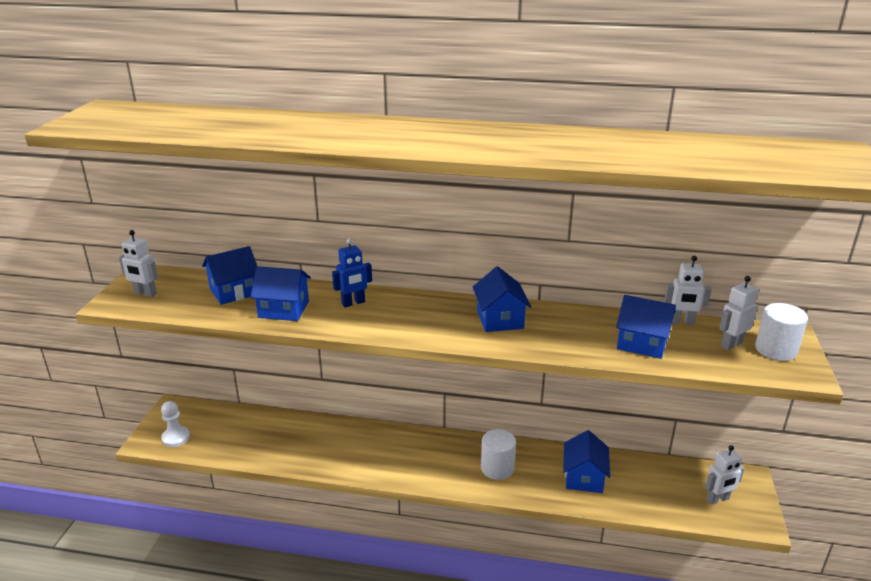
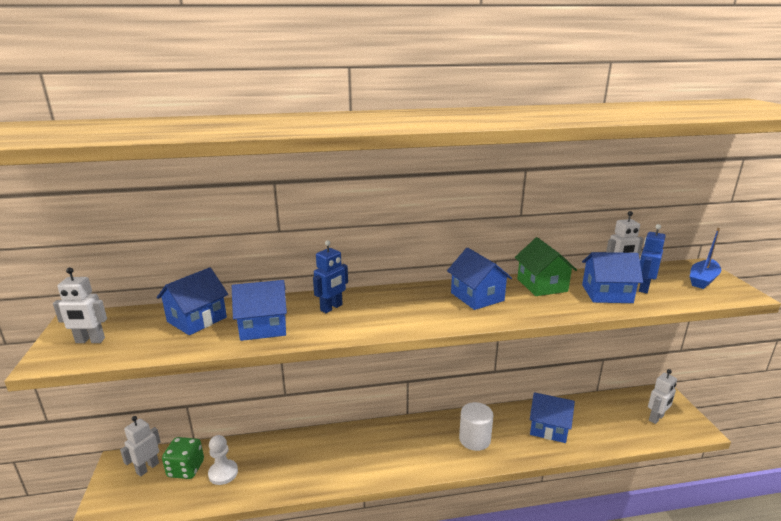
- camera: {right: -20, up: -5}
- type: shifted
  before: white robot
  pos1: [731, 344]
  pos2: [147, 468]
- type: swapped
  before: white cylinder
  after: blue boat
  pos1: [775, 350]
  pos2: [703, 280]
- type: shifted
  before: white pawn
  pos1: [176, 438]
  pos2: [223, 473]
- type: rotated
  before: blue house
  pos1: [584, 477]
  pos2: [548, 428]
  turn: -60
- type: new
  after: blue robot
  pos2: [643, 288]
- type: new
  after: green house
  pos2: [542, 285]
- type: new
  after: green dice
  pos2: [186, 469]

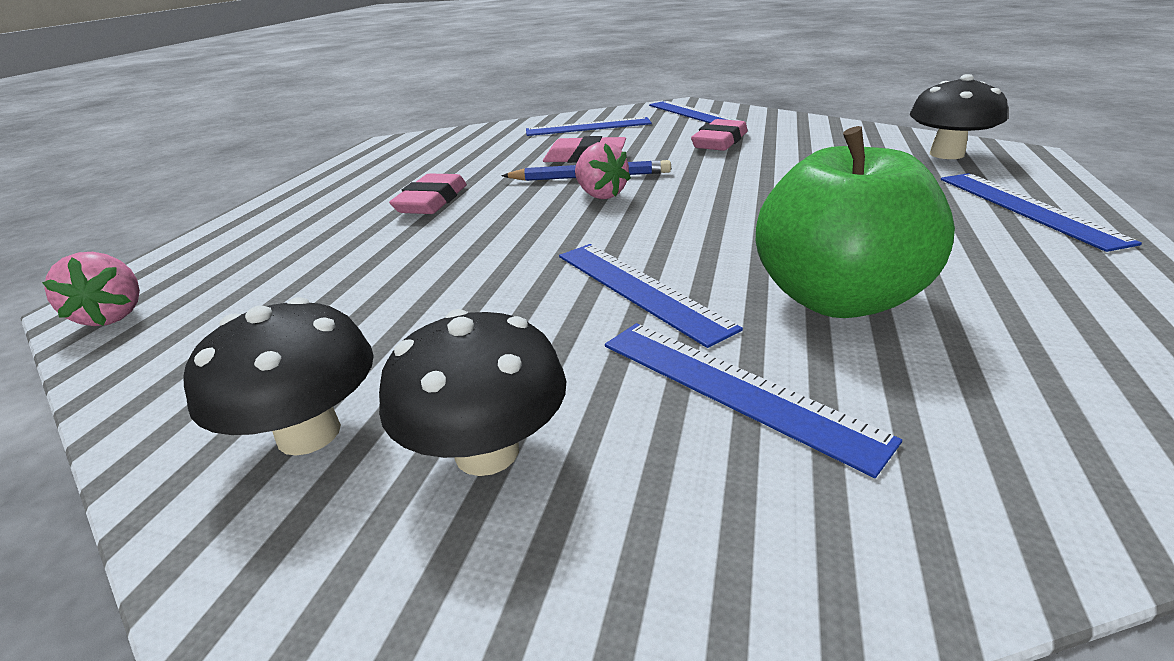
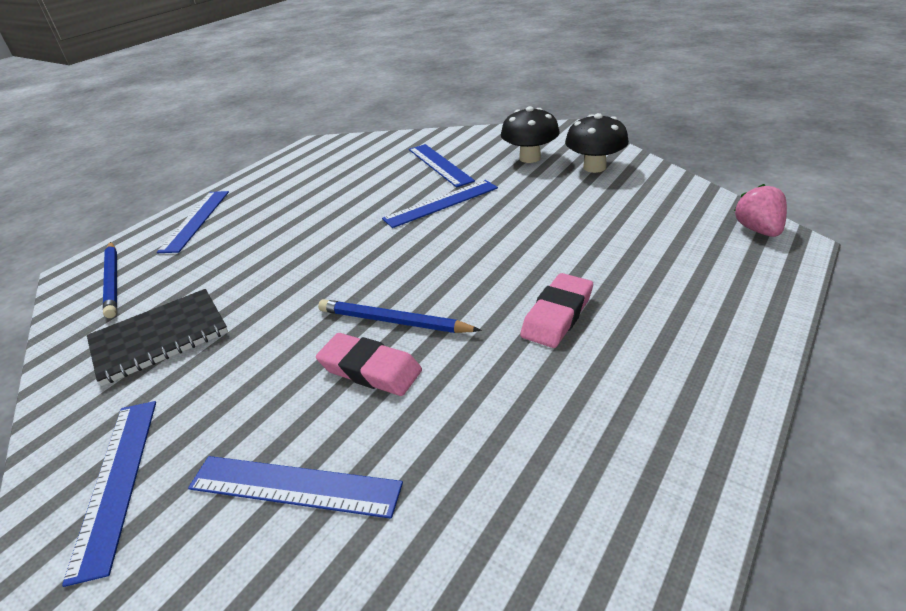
- camera: {right: -160, up: 5}
- type: swapped
  before: black mushroom
  after: blue pencil
  pos1: [946, 154]
  pos2: [113, 281]
- type: gone
  before: pink eraser
  pos1: [719, 141]
- type: gone
  before: green apple
  pos1: [837, 299]
- type: gone
  before: pink strawberry
  pos1: [600, 195]
- type: rotated
  before: blue ruler
  pos1: [640, 289]
  pos2: [441, 203]
  turn: 75
- type: new
  after: black notebook
  pos2: [160, 338]

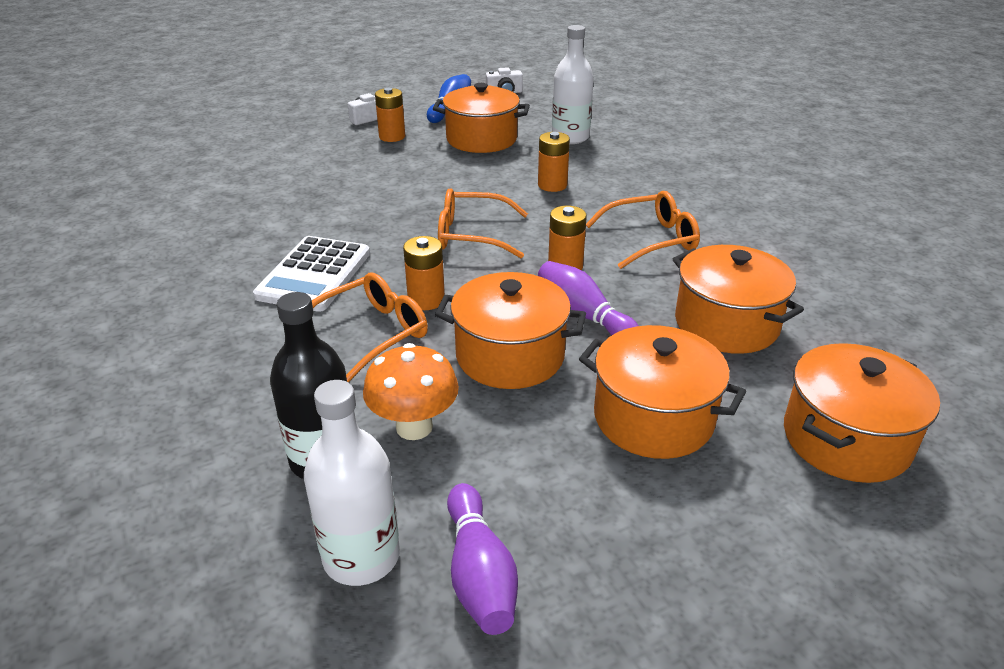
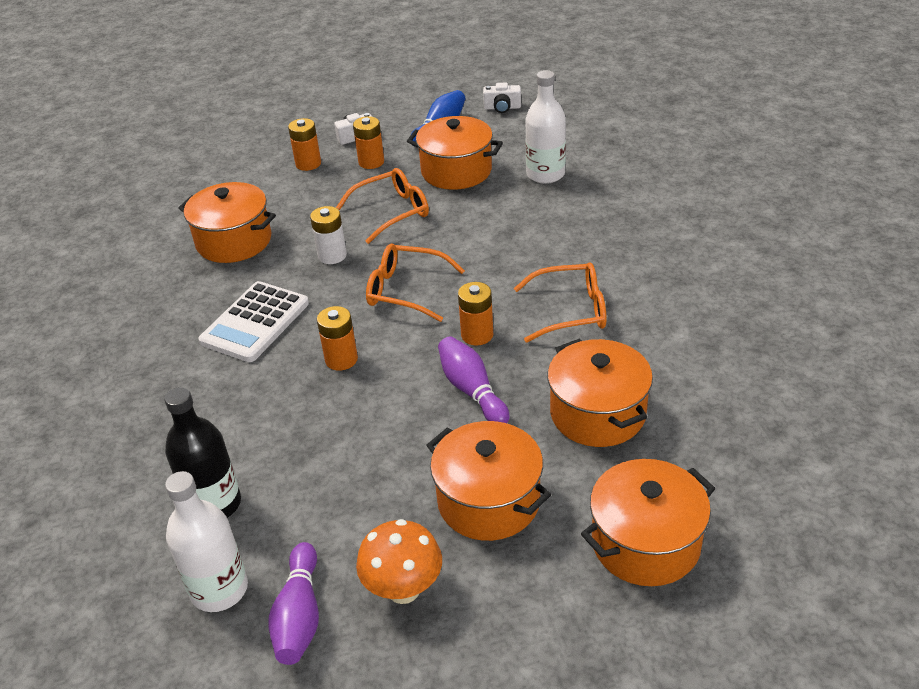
- camera: {right: 15, up: 5}
- type: shifted
  before: orange battery
  pos1: [552, 185]
  pos2: [308, 164]
- type: shifted
  before: orange pot
  pos1: [510, 356]
  pos2: [234, 241]
- type: shifted
  before: orange glasses
  pos1: [371, 334]
  pos2: [392, 212]
- type: shifted
  before: orange mushroom
  pos1: [414, 427]
  pos2: [403, 589]
- type: new
  after: white battery
  pos2: [332, 255]

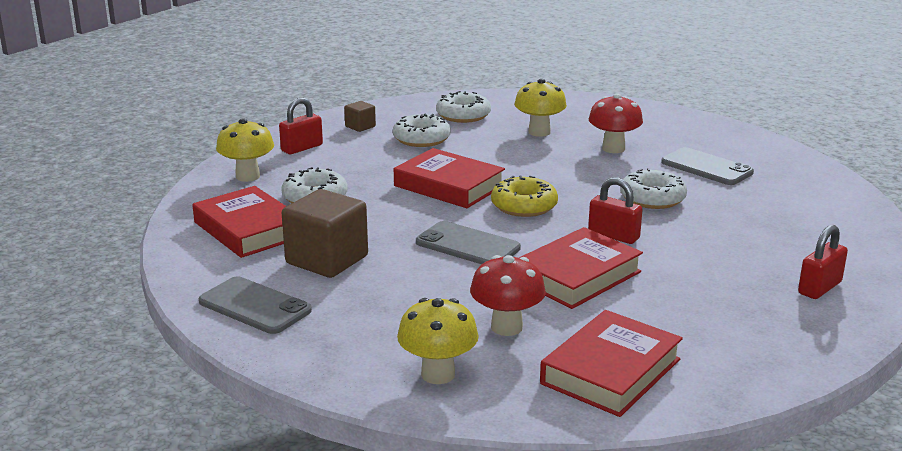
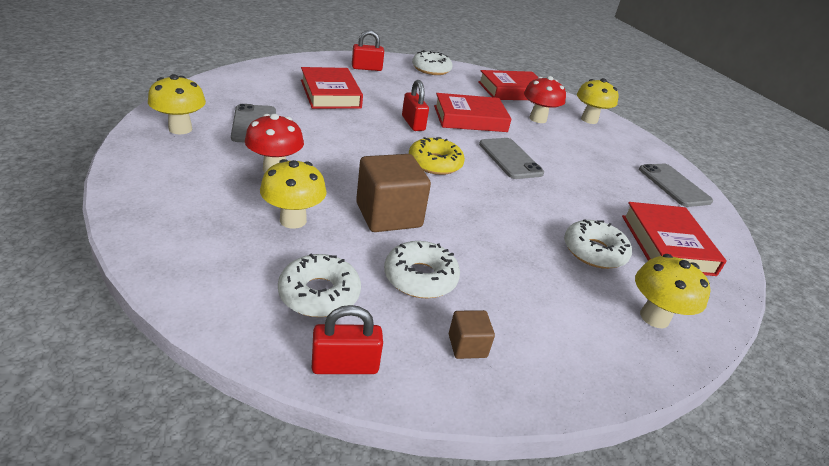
- camera: {right: -150, up: 10}
- type: shifted
  before: red padlock
  pos1: [302, 148]
  pos2: [345, 365]
- type: shifted
  before: red book
  pos1: [449, 186]
  pos2: [330, 94]
- type: shifted
  before: white donut
  pos1: [652, 198]
  pos2: [431, 69]
- type: shifted
  before: brown cube
  pos1: [327, 260]
  pos2: [388, 215]
- type: new
  after: yellow mushroom
  pos2: [180, 129]

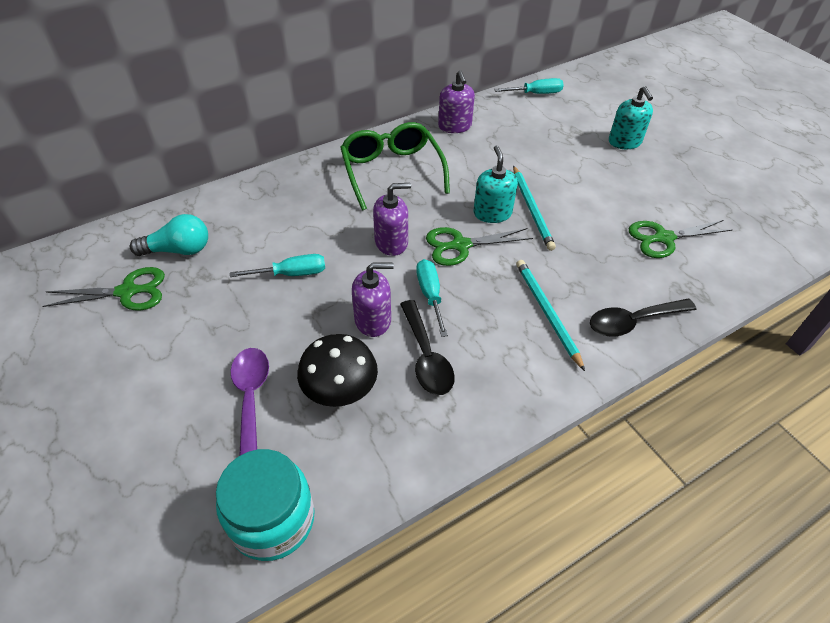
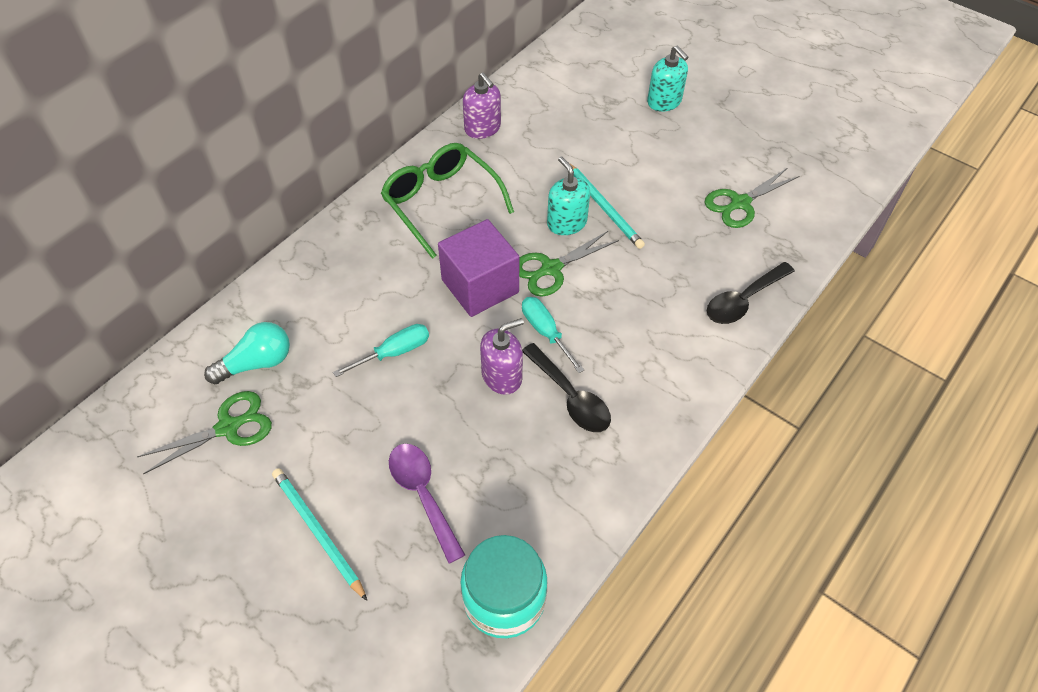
- camera: {right: -20, up: 5}
- type: gone
  before: turquoise screwdriver
  pos1: [536, 94]
- type: swapped
  before: purple soap dispenser
  after: purple cube
  pos1: [391, 242]
  pos2: [480, 286]
- type: shifted
  before: turquoise pencil
  pos1: [547, 313]
  pos2: [318, 532]
- type: gone
  before: black mushroom
  pos1: [340, 392]

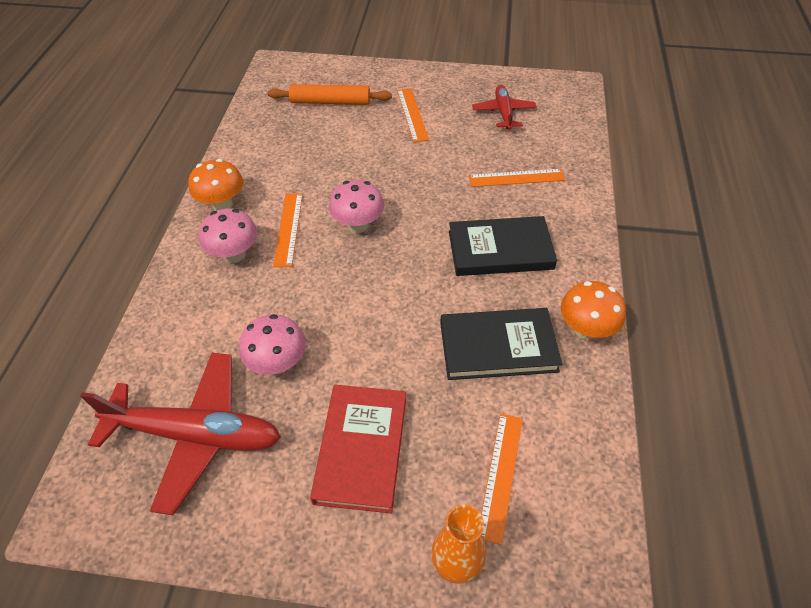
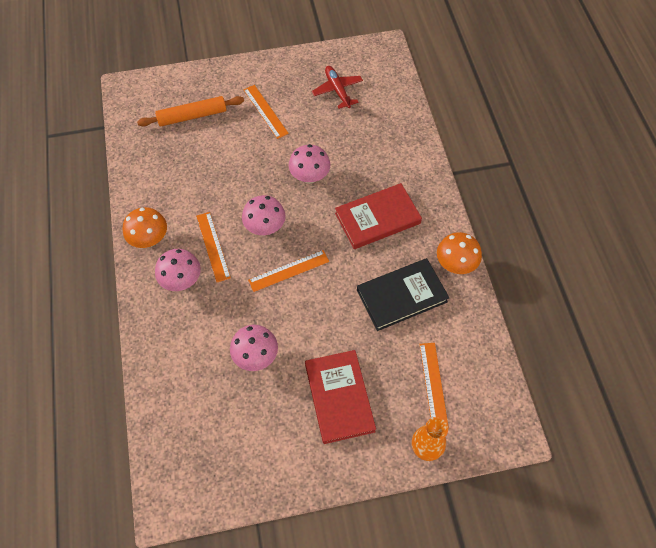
- camera: {right: -20, up: 10}
- type: shifted
  before: orange ruler
  pos1: [516, 178]
  pos2: [289, 271]
- type: repainted
  before: black book
  after: red book
  pos1: [500, 250]
  pos2: [377, 218]
- type: gone
  before: red plane
  pos1: [196, 434]
- type: new
  after: pink mushroom
  pos2: [310, 177]

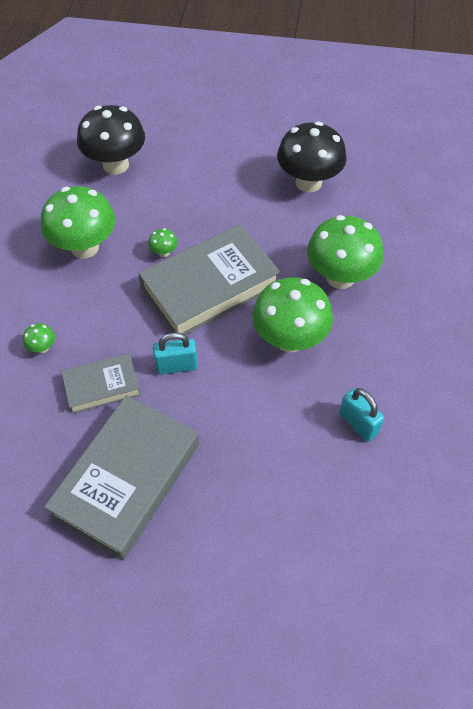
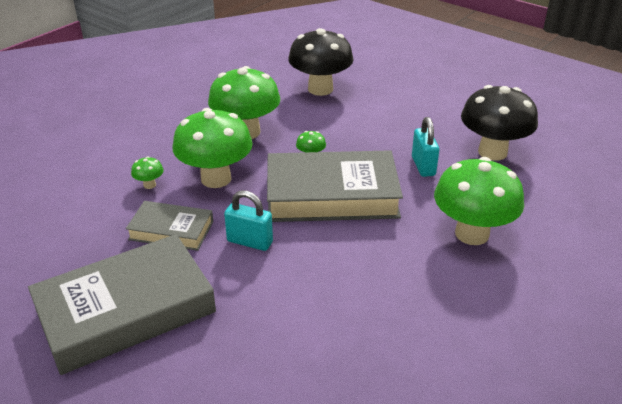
- camera: {right: 30, up: -20}
- type: shifted
  before: green mushroom
  pos1: [289, 339]
  pos2: [216, 179]
- type: shifted
  before: turquoise padlock
  pos1: [358, 424]
  pos2: [423, 166]

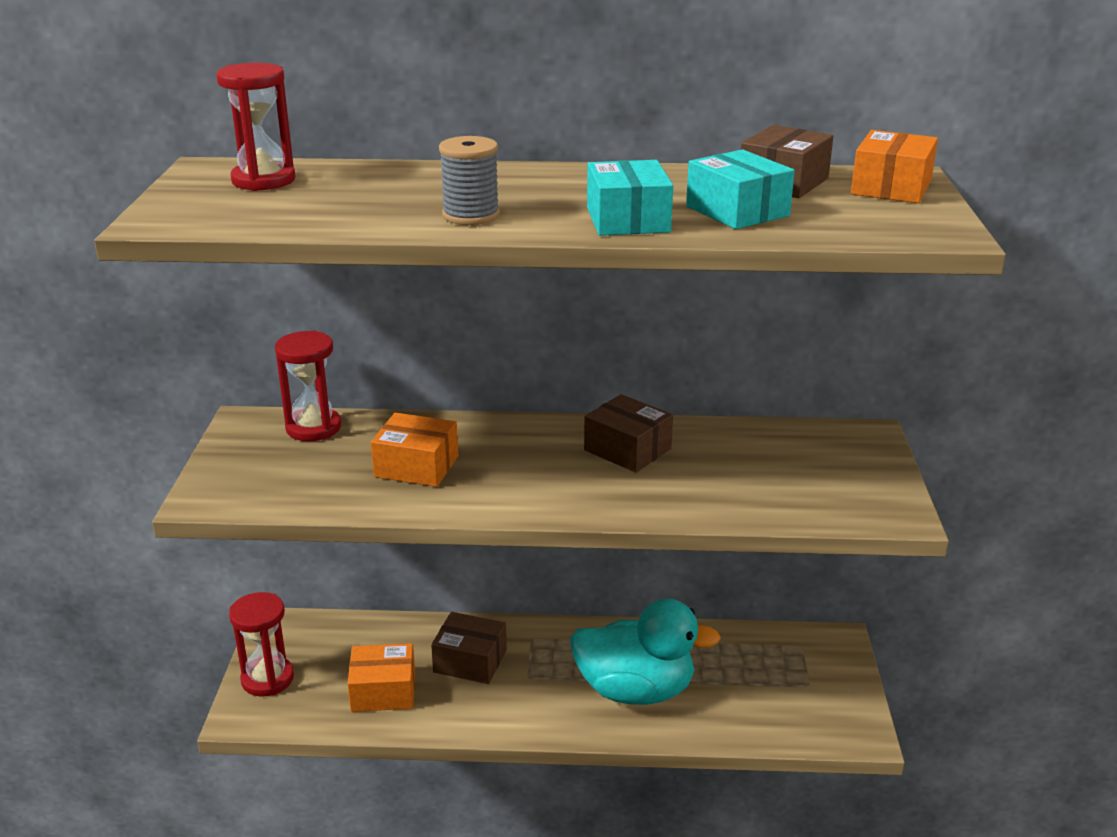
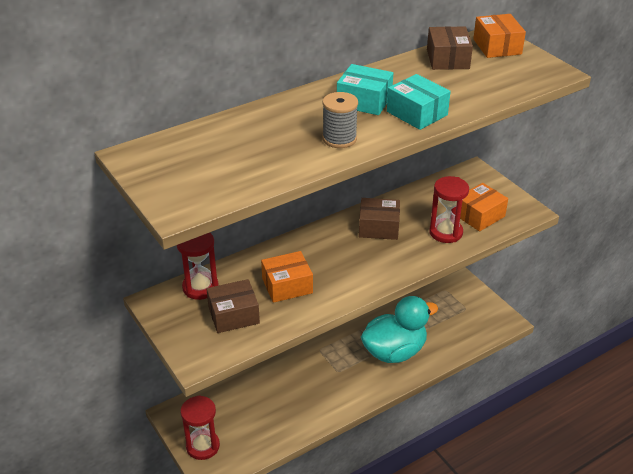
- camera: {right: -35, up: 10}
- type: shifted
  before: red hourglass
  pos1: [263, 180]
  pos2: [446, 232]
- type: shifted
  before: turquoise box
  pos1: [737, 211]
  pos2: [364, 101]
- type: shifted
  before: brown box
  pos1: [470, 661]
  pos2: [233, 315]
- type: shifted
  before: orange box
  pos1: [383, 691]
  pos2: [479, 215]

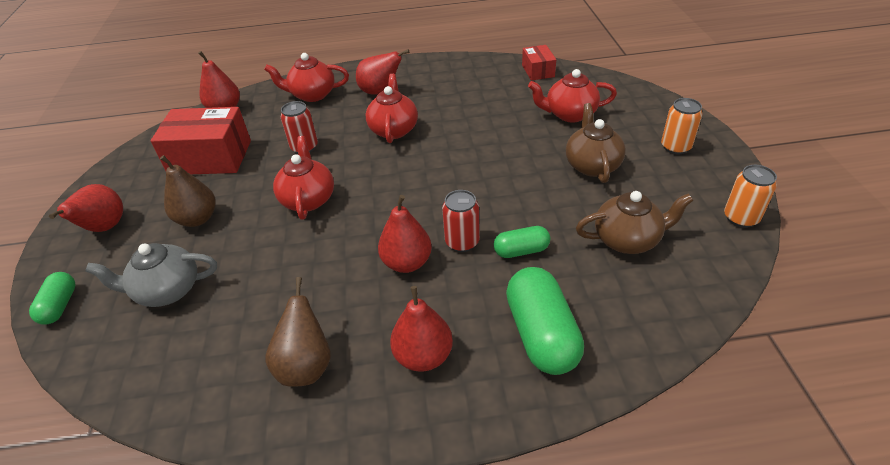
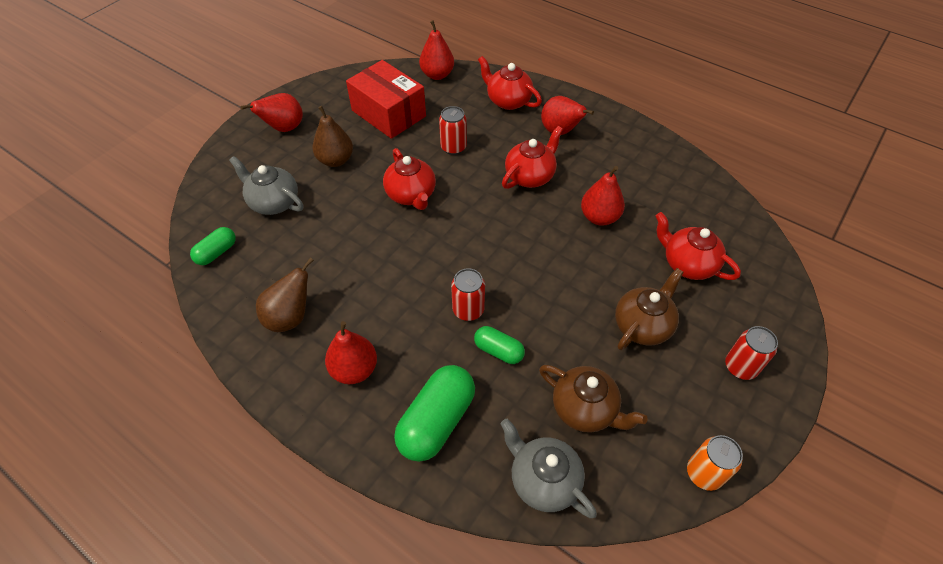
- camera: {right: 40, up: 10}
- type: gone
  before: red box
  pos1: [538, 71]
- type: repainted
  before: orange can
  after: red can
  pos1: [675, 147]
  pos2: [740, 367]
- type: rotated
  before: red teapot
  pos1: [308, 199]
  pos2: [411, 195]
  turn: 120
- type: shifted
  before: red pear
  pos1: [407, 263]
  pos2: [599, 217]
- type: shifted
  before: green capsule
  pos1: [60, 306]
  pos2: [217, 252]
- type: new
  after: grey teapot
  pos2: [543, 480]

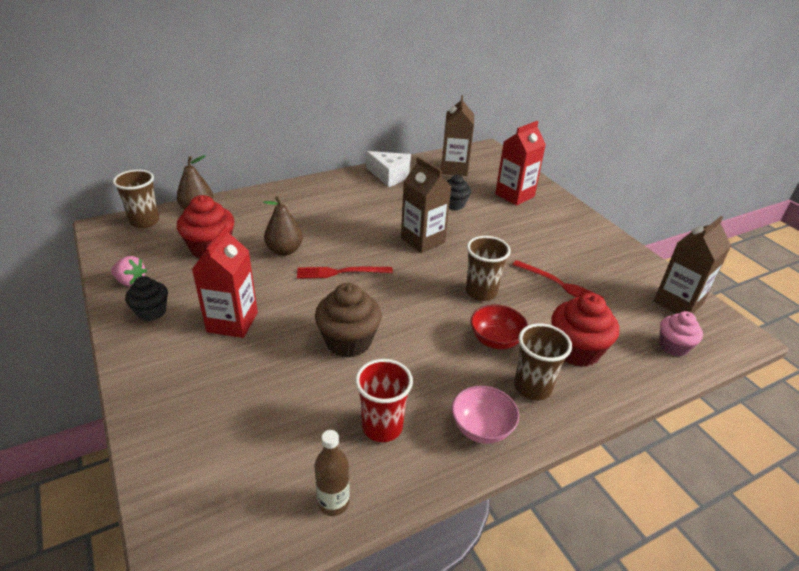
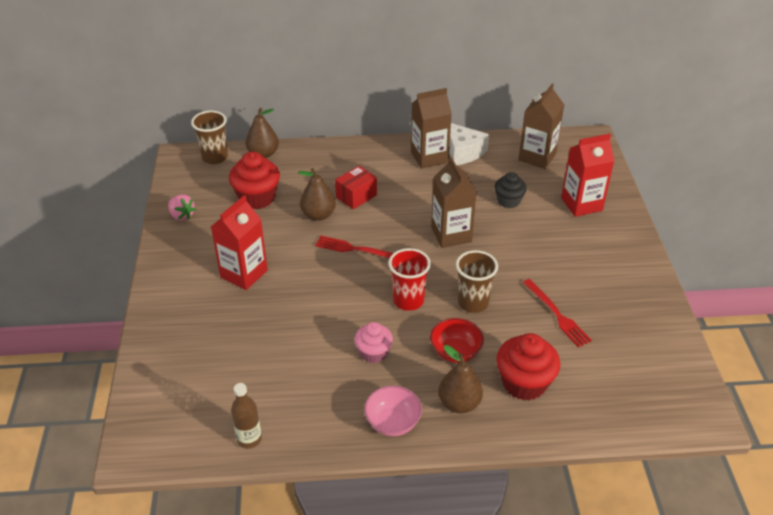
- camera: {right: 25, up: 5}
- type: shifted
  before: brown carton
  pos1: [678, 303]
  pos2: [429, 157]
- type: gone
  before: black cupcake
  pos1: [151, 312]
- type: gone
  before: brown cupcake
  pos1: [348, 341]
- type: shifted
  before: pink cupcake
  pos1: [673, 346]
  pos2: [373, 353]
- type: swapped
  before: brown cup
  after: brown pear
  pos1: [532, 388]
  pos2: [459, 403]
- type: shifted
  before: red cup
  pos1: [382, 427]
  pos2: [408, 300]
- type: new
  after: red box
  pos2: [356, 196]

